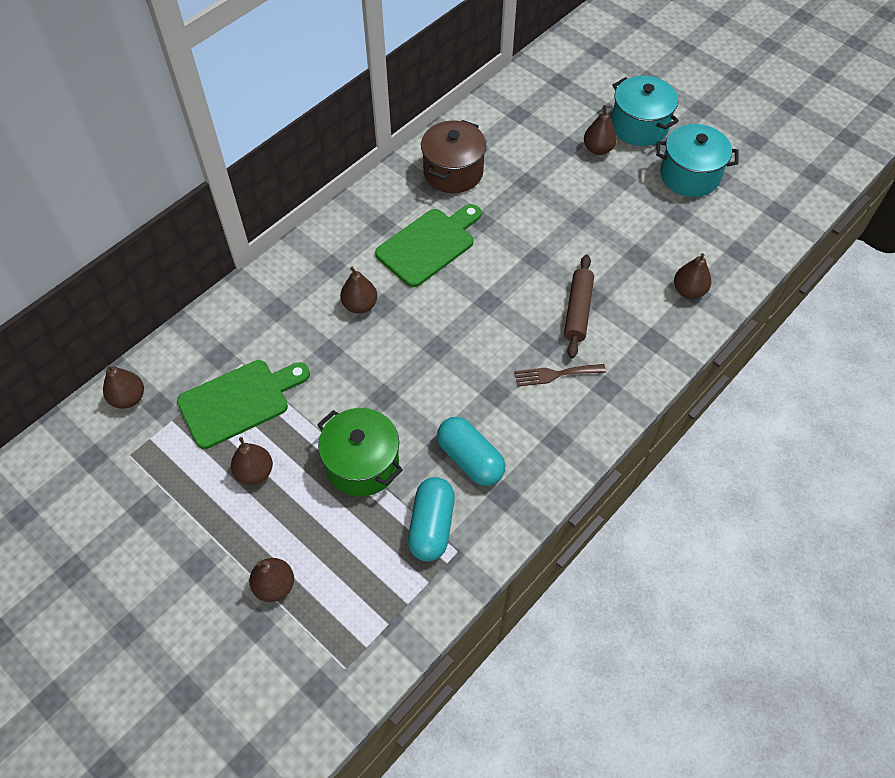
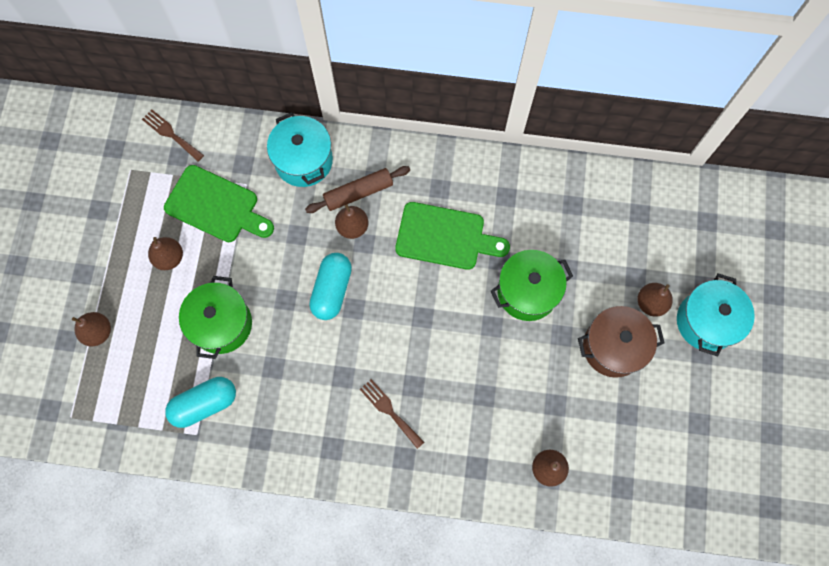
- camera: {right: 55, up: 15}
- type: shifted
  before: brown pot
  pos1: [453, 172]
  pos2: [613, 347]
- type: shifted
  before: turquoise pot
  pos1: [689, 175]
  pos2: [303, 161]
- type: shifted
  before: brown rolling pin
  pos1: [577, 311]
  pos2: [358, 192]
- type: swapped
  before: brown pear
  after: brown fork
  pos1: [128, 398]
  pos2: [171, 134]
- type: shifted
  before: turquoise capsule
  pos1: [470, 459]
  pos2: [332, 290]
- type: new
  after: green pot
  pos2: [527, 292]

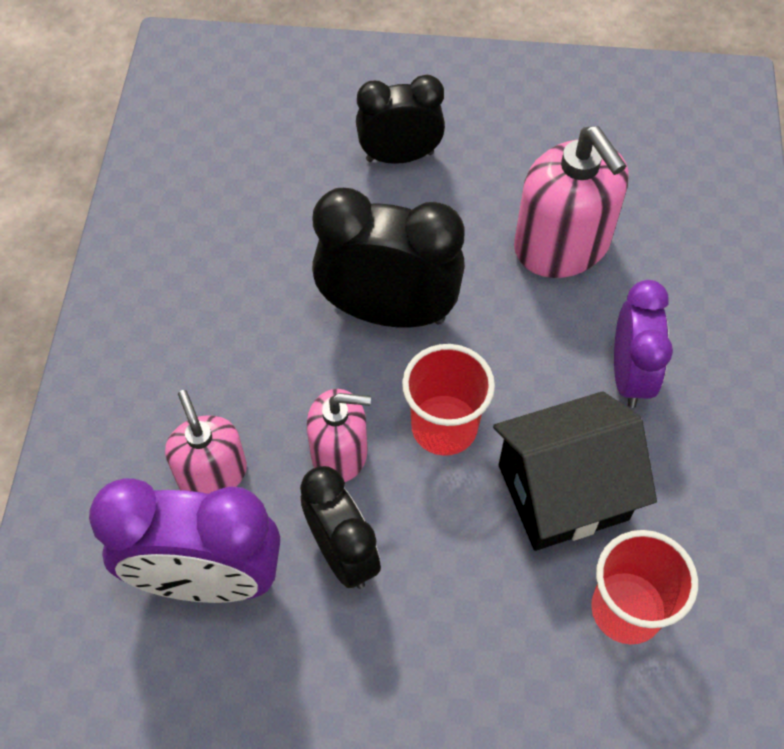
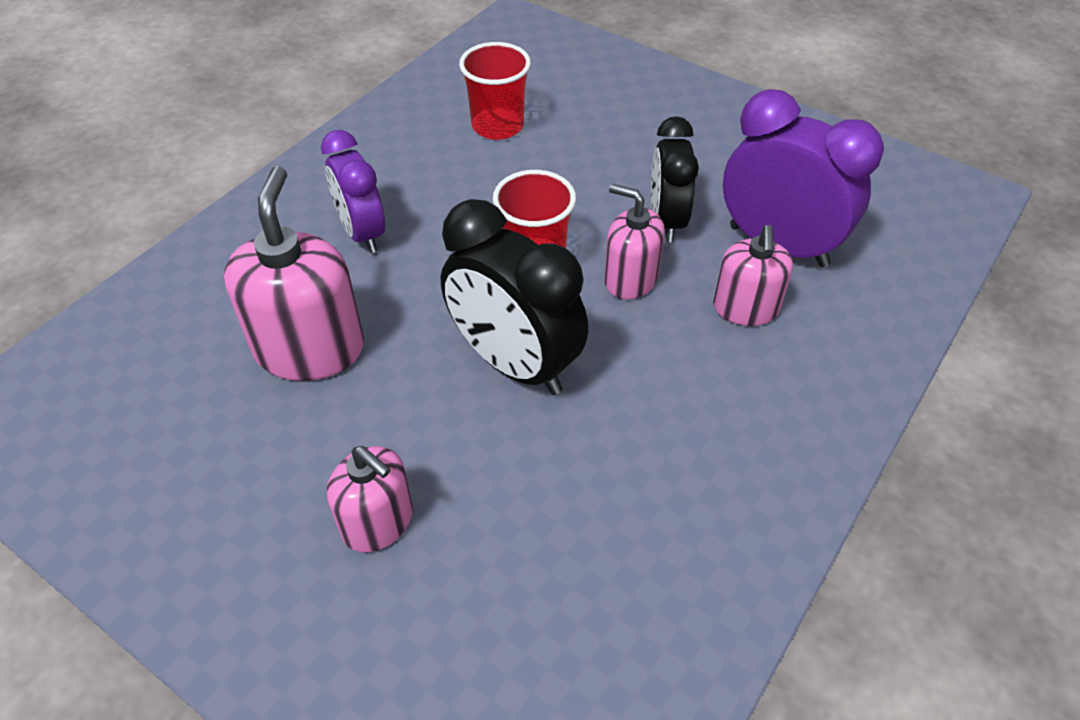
- camera: {right: -150, up: -10}
- type: swapped
  before: black clock
  after: pink soap dispenser
  pos1: [399, 156]
  pos2: [377, 521]
- type: rotated
  before: purple clock
  pos1: [629, 375]
  pos2: [362, 233]
  turn: -60
- type: gone
  before: black house
  pos1: [563, 492]

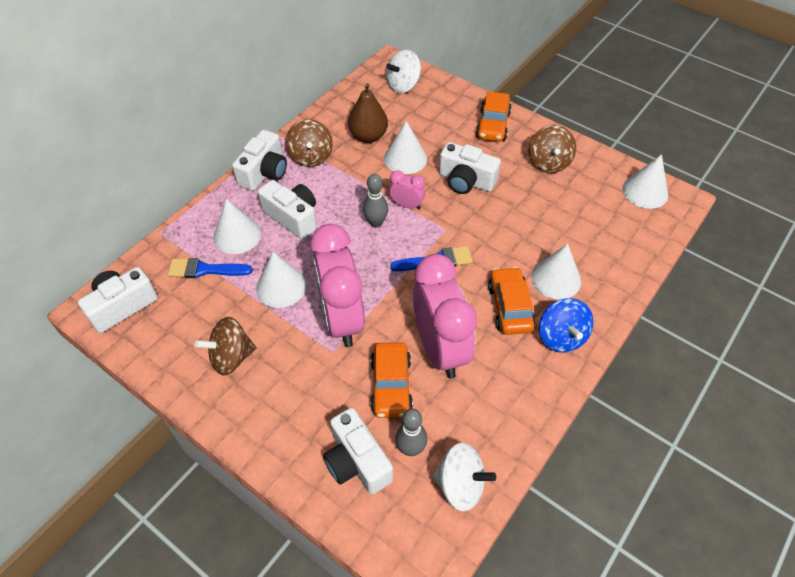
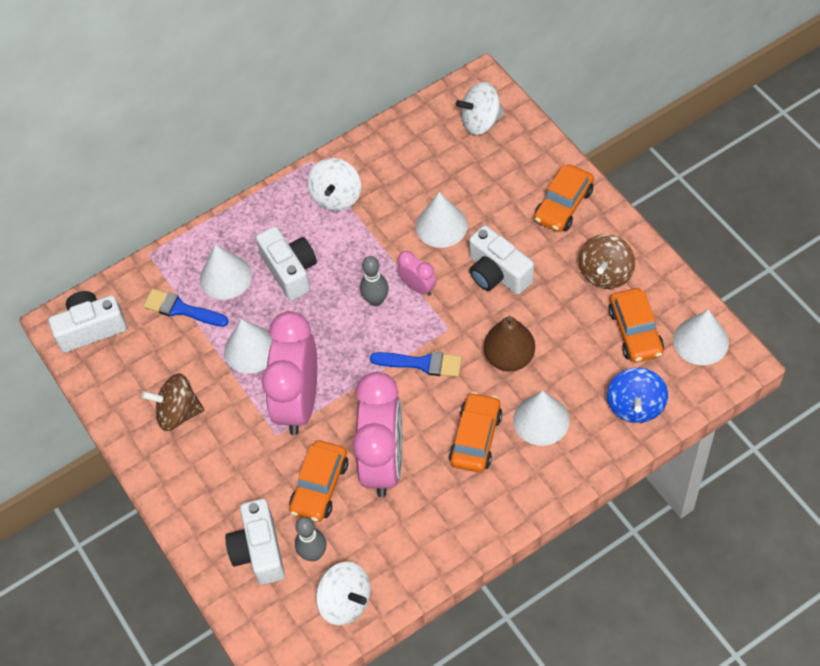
- camera: {right: 25, up: 5}
- type: shifted
  before: brown pear
  pos1: [368, 136]
  pos2: [509, 357]
- type: repainted
  before: brown spinning top
  after: white spinning top
  pos1: [311, 157]
  pos2: [336, 197]
- type: gone
  before: white camera
  pos1: [264, 172]
- type: shifted
  before: blue spinning top
  pos1: [561, 337]
  pos2: [635, 406]
- type: new
  after: orange car
  pos2: [635, 332]

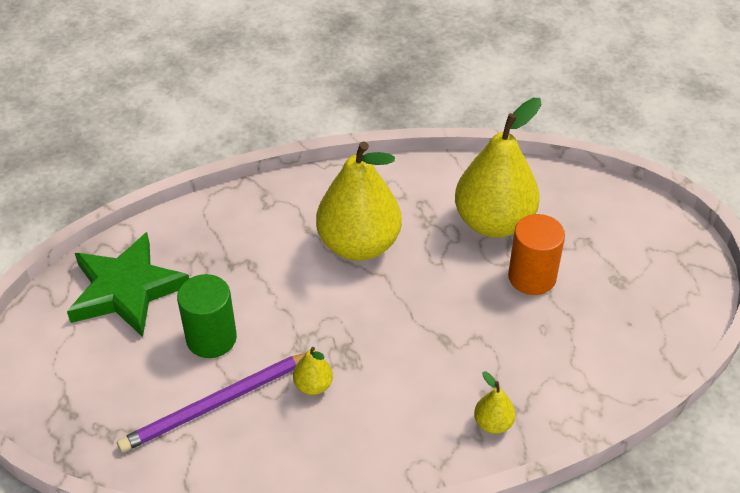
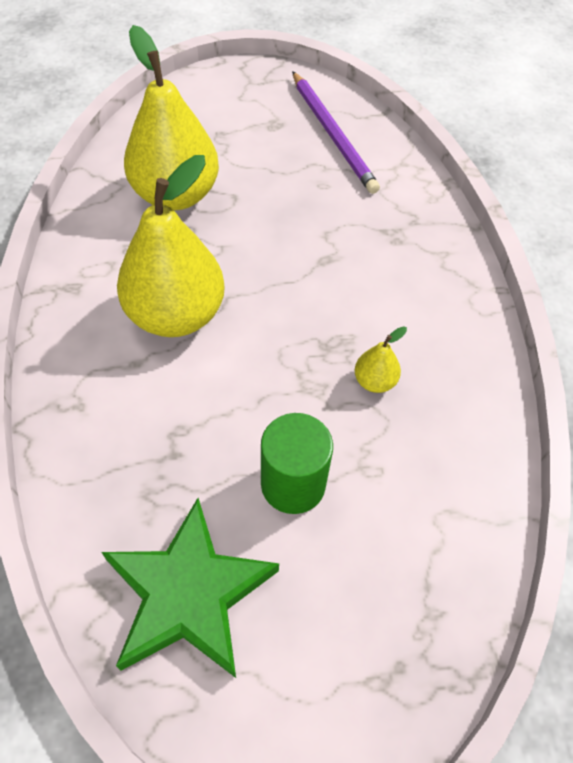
- camera: {right: -85, up: 10}
- type: gone
  before: orange cylinder
  pos1: [532, 277]
- type: shifted
  before: purple pencil
  pos1: [216, 404]
  pos2: [333, 135]
- type: gone
  before: yellow pear
  pos1: [493, 423]

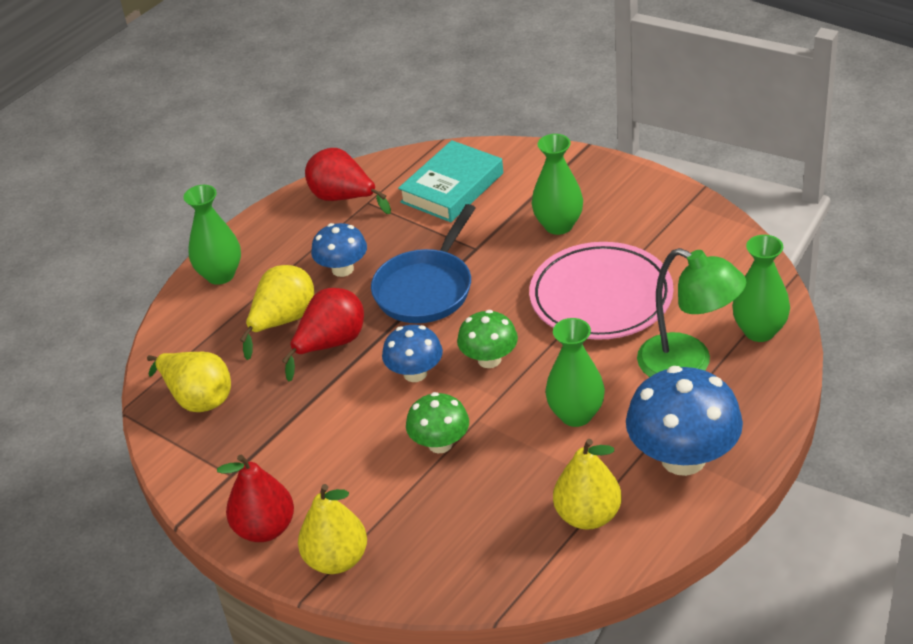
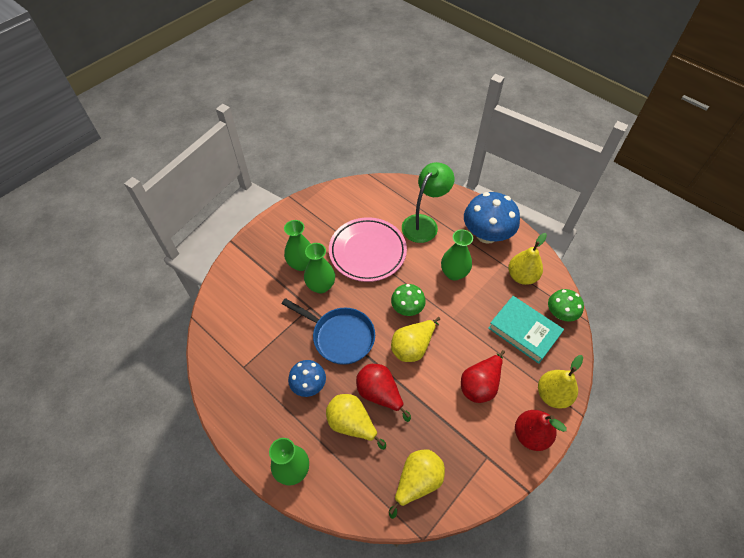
- camera: {right: -90, up: 15}
- type: shifted
  before: turquoise book
  pos1: [452, 188]
  pos2: [524, 331]
- type: shifted
  before: red pear
  pos1: [343, 198]
  pos2: [480, 384]
- type: shifted
  before: green vase
  pos1: [759, 331]
  pos2: [321, 286]
- type: swapped
  before: blue mushroom
  after: yellow pear
  pos1: [415, 373]
  pos2: [412, 347]
- type: shifted
  before: green mushroom
  pos1: [440, 444]
  pos2: [560, 313]

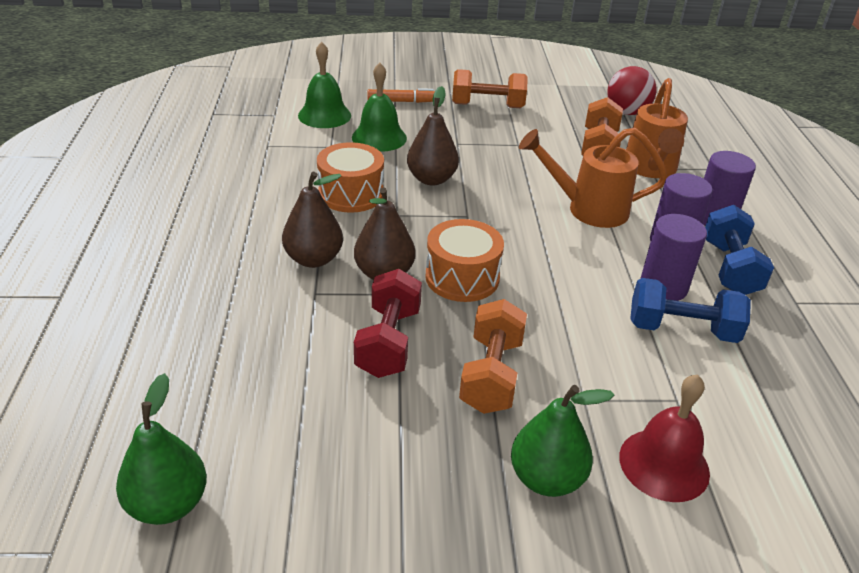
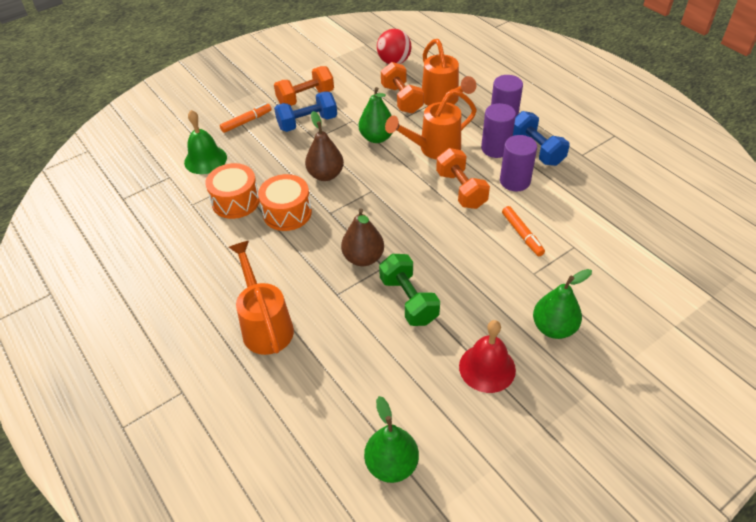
- camera: {right: -30, up: 10}
- type: gone
  before: green bell
  pos1: [379, 137]
- type: gone
  before: brown pear
  pos1: [313, 259]
- type: shifted
  before: orange drum
  pos1: [462, 277]
  pos2: [236, 201]
- type: repainted
  before: red dumbbell
  after: green dumbbell
  pos1: [388, 342]
  pos2: [409, 300]
- type: shifted
  before: blue dumbbell
  pos1: [682, 329]
  pos2: [307, 123]
- type: shifted
  before: orange dumbbell
  pos1: [491, 375]
  pos2: [461, 190]
- type: shifted
  before: red bell
  pos1: [664, 464]
  pos2: [487, 368]
- type: new
  after: green pear
  pos2: [377, 138]
- type: new
  after: orange marker
  pos2: [522, 234]
- type: new
  after: orange watering can
  pos2: [265, 325]

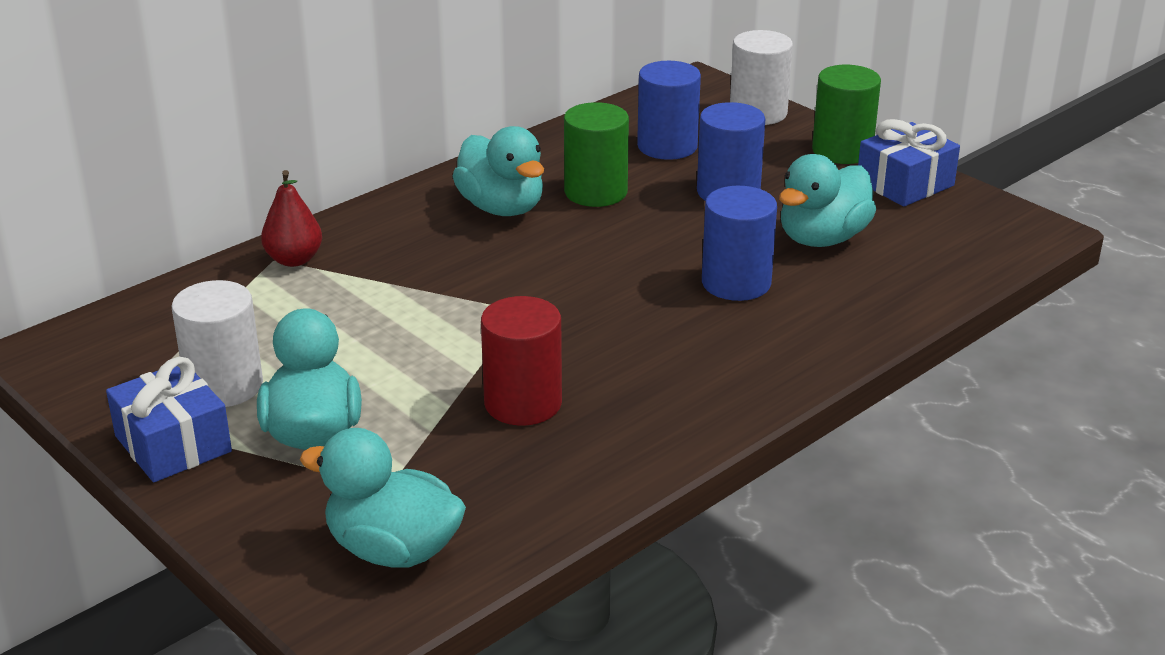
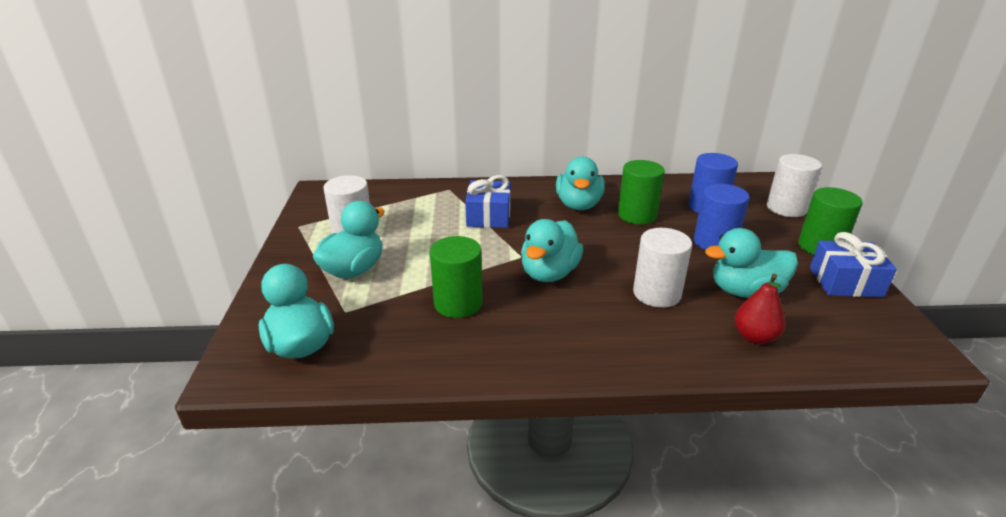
- camera: {right: 40, up: 0}
- type: shifted
  before: red pear
  pos1: [294, 260]
  pos2: [754, 337]
- type: repainted
  before: blue cylinder
  after: white cylinder
  pos1: [736, 283]
  pos2: [657, 293]
- type: repainted
  before: red cylinder
  after: green cylinder
  pos1: [523, 403]
  pos2: [458, 303]
- type: shifted
  before: blue gift
  pos1: [173, 444]
  pos2: [489, 216]
- type: new
  after: turquoise duck
  pos2: [549, 273]

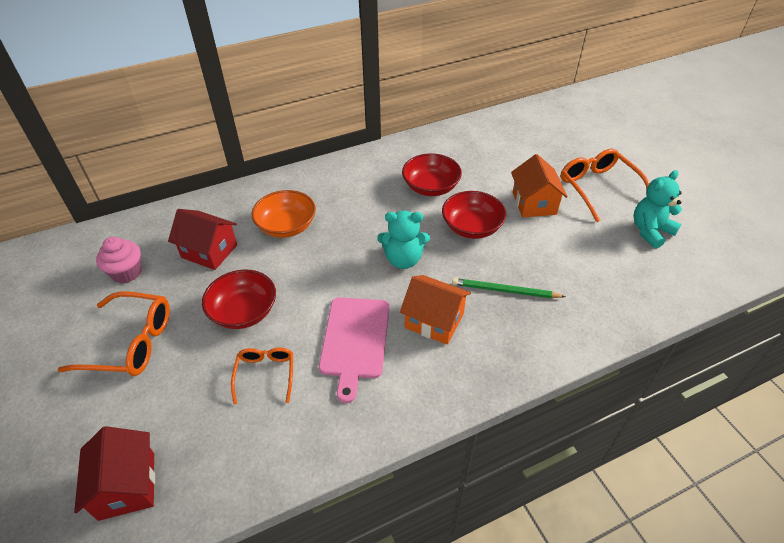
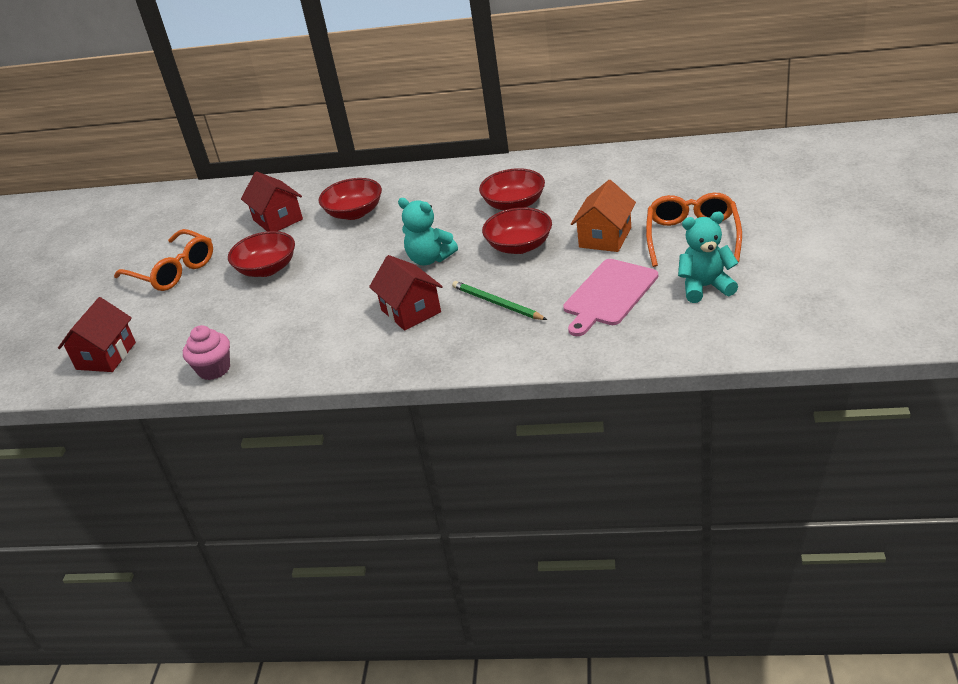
- camera: {right: 35, up: -10}
- type: repainted
  before: orange bowl
  after: red bowl
  pos1: [286, 226]
  pos2: [354, 213]
- type: shifted
  before: pink cupcake
  pos1: [127, 272]
  pos2: [214, 369]
- type: repainted
  before: orange house
  after: red house
  pos1: [434, 321]
  pos2: [411, 311]
- type: shifted
  before: pink cutting board
  pos1: [355, 340]
  pos2: [609, 295]
- type: gone
  before: orange glasses
  pos1: [265, 374]

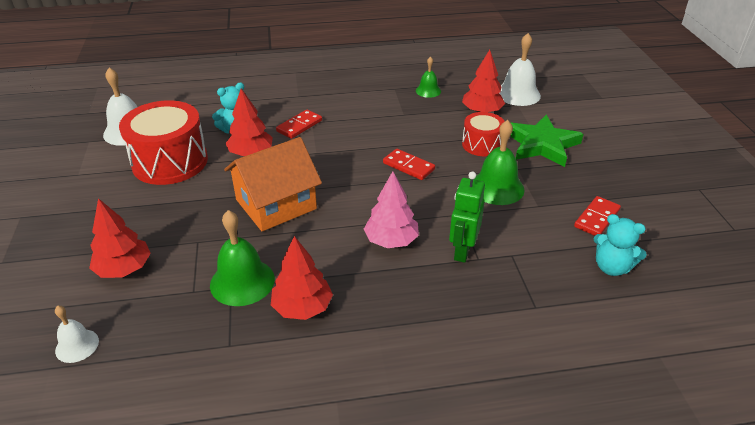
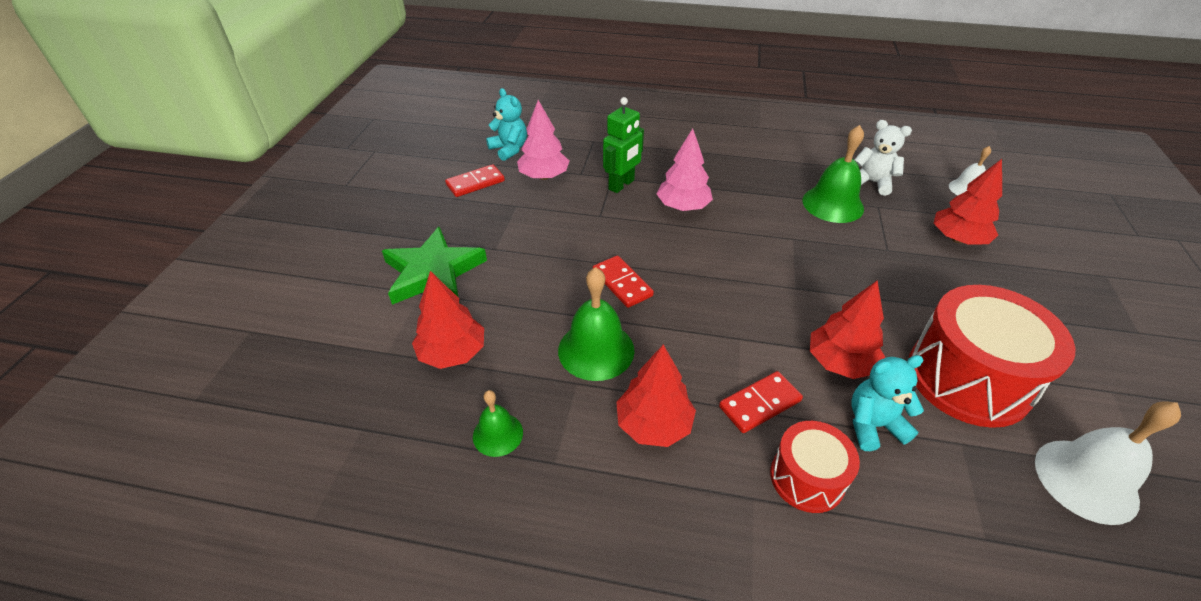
- camera: {right: -160, up: 5}
- type: gone
  before: white bell
  pos1: [518, 94]
- type: shifted
  before: red drum
  pos1: [481, 144]
  pos2: [807, 478]
- type: shifted
  before: green bell
  pos1: [497, 187]
  pos2: [596, 350]
- type: gone
  before: orange house
  pos1: [276, 204]
- type: shifted
  before: red tree
  pos1: [302, 307]
  pos2: [654, 424]
- type: new
  after: pink tree
  pos2: [544, 176]
- type: new
  after: white teddy bear
  pos2: [872, 182]

